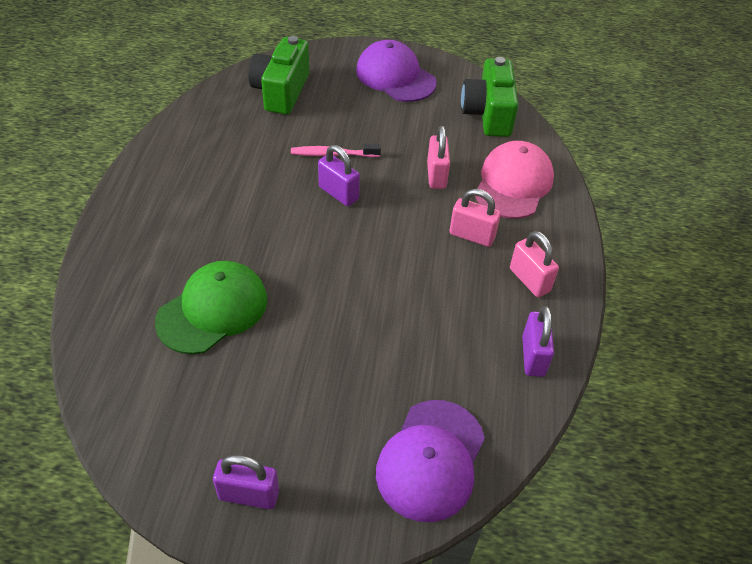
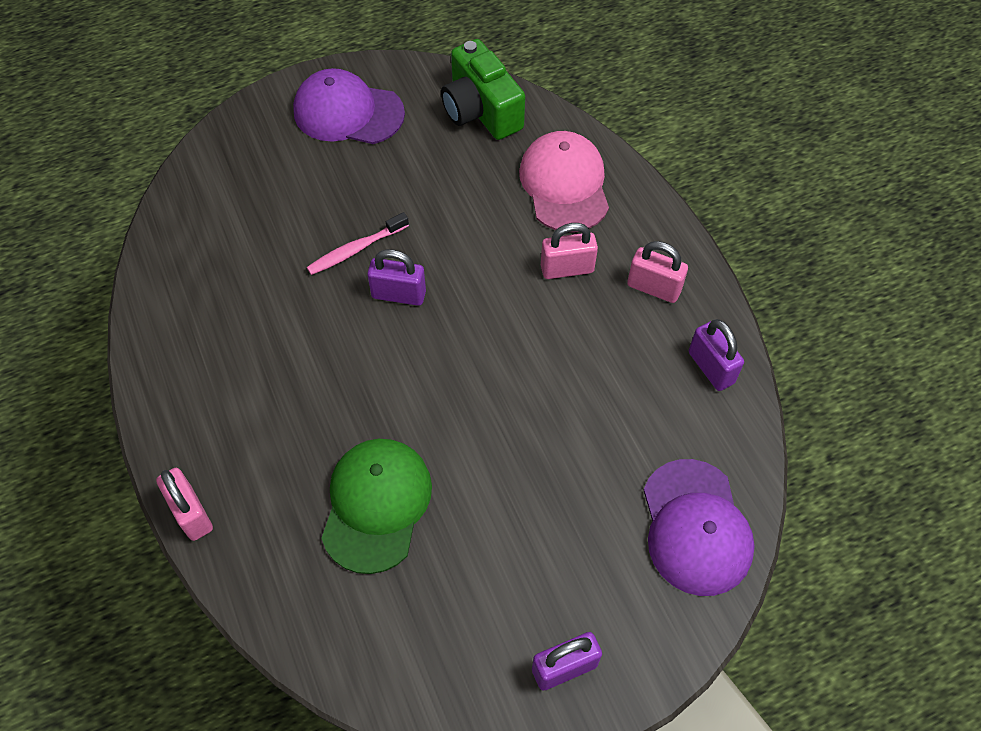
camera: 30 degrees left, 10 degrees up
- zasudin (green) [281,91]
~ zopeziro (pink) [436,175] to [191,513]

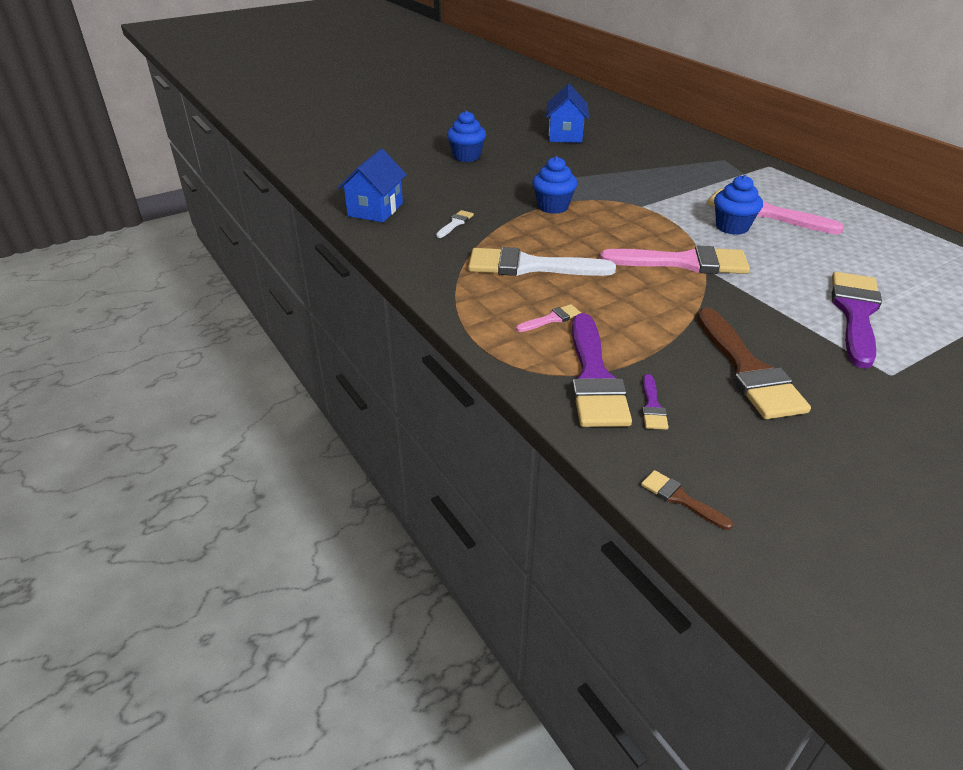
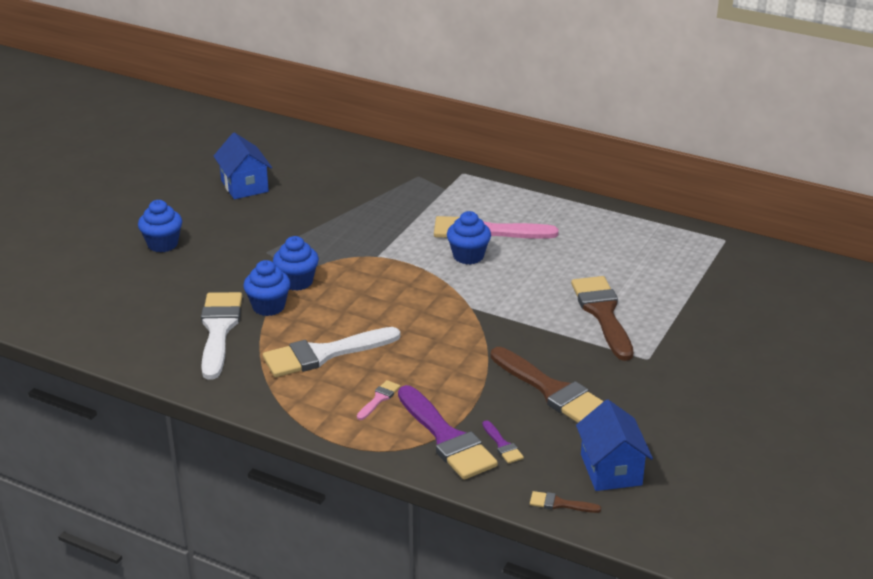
camera: 30 degrees left, 5 degrees down
~ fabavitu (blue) [375,210] to [611,469]
~ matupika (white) [455,223] = [219,330] x2.28
- matupika (pink) [684,262]
~ matupika (purple) [855,313] to matupika (brown) [602,313]
+ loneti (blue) [268,306]

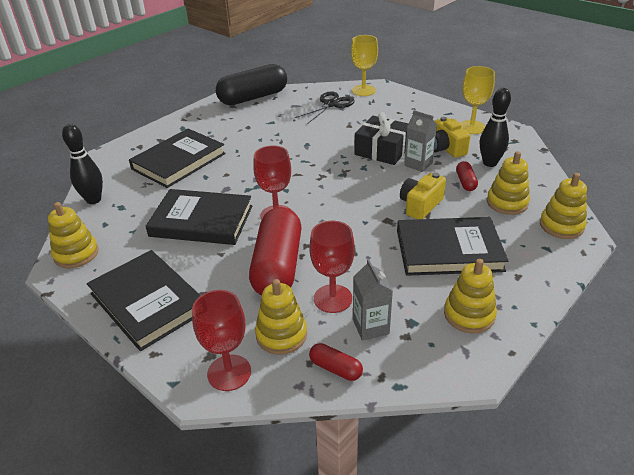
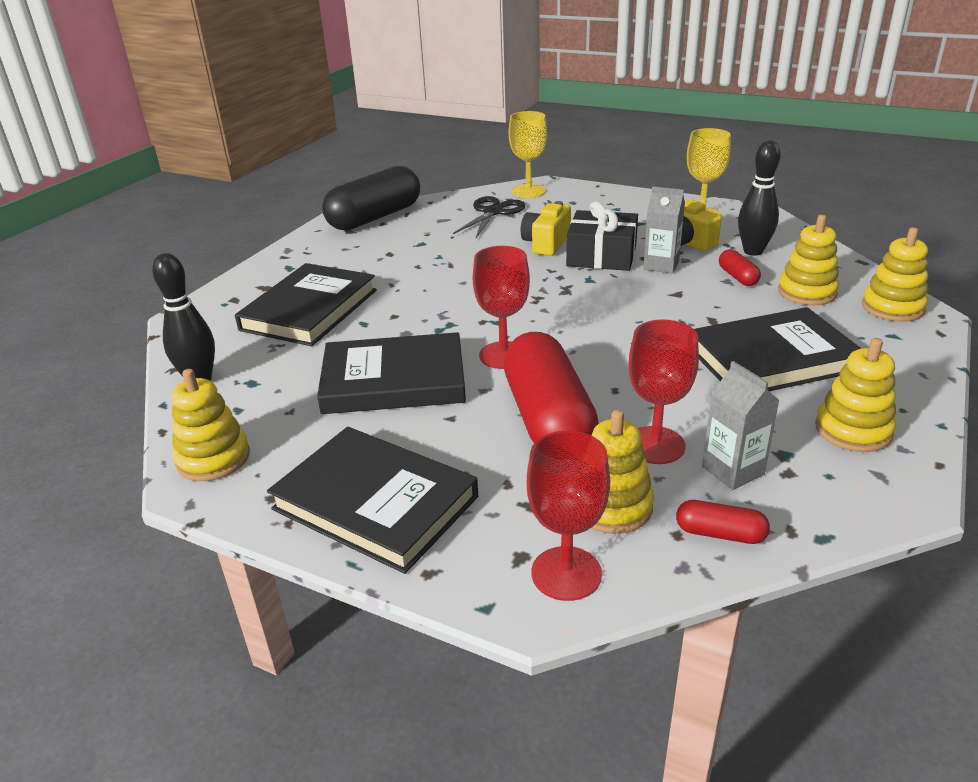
camera: 15 degrees left, 5 degrees down
~ zasudin (yellow) [420,205] to [546,243]

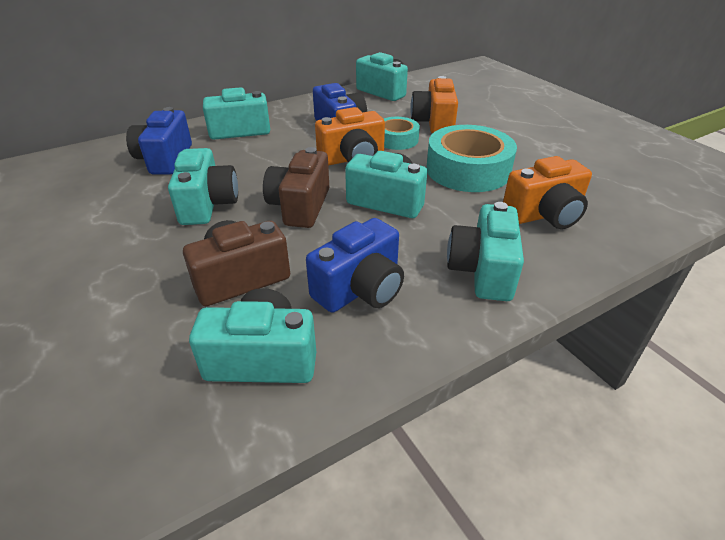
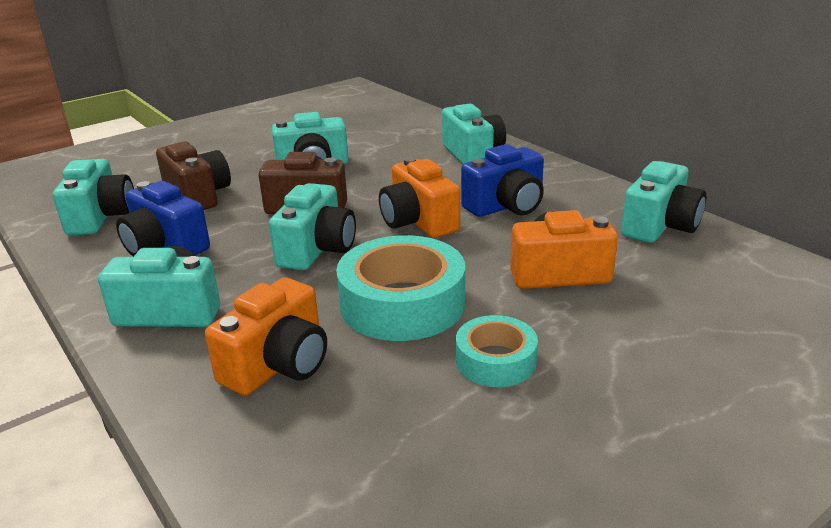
camera: 85 degrees right, 10 degrees down
- zasudin (blue) [165,159]
~ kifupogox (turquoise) [397,139] to [495,361]
~ zasudin (orange) [544,215] = [278,364] 120 degrees counterclockwise

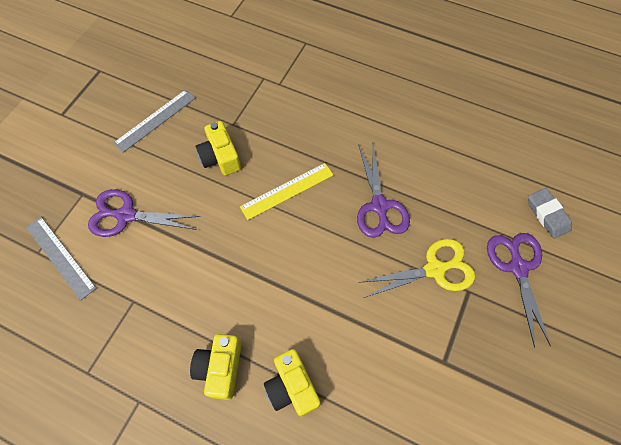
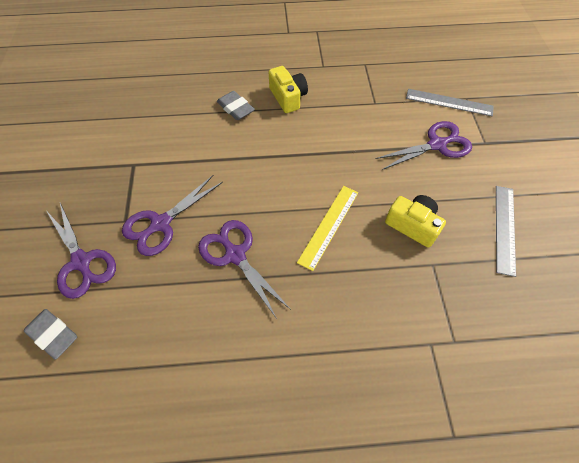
camera: 150 degrees right, 5 degrees down
~ zasudin (yellow) [292,387] to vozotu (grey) [235,108]
~ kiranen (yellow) [434,269] to kiranen (purple) [161,224]

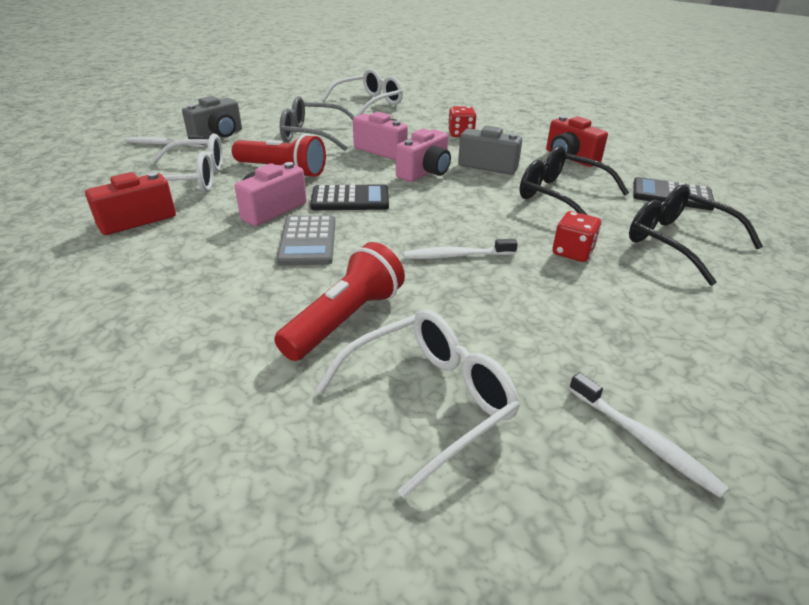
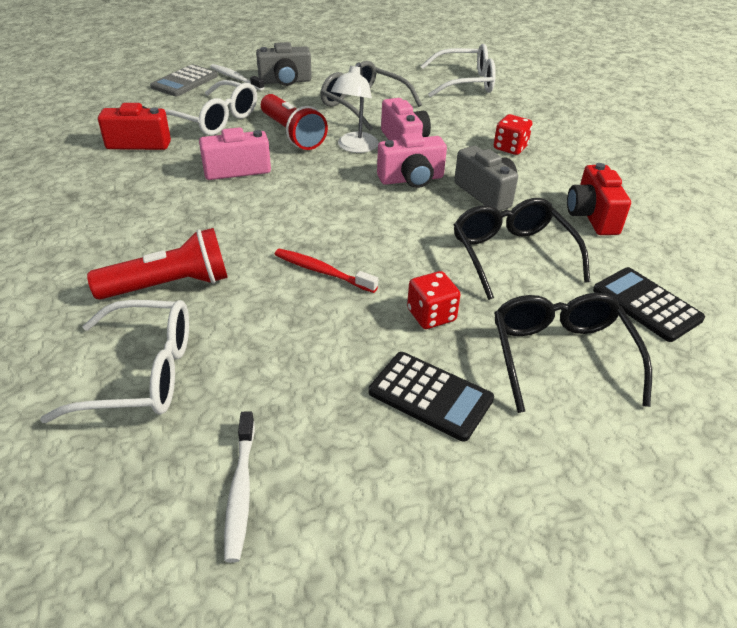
camera: 35 degrees right, 5 degrees up
~ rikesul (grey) [307,241] to [184,81]
~ rikesul (black) [350,199] to [430,396]
~ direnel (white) [456,256] to direnel (red) [322,271]
+ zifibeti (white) [355,147]

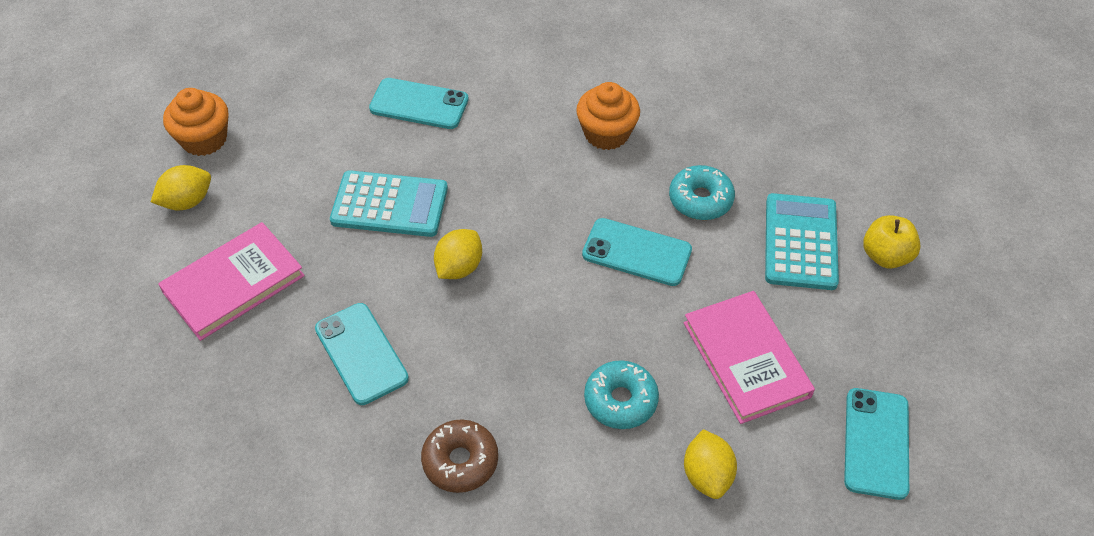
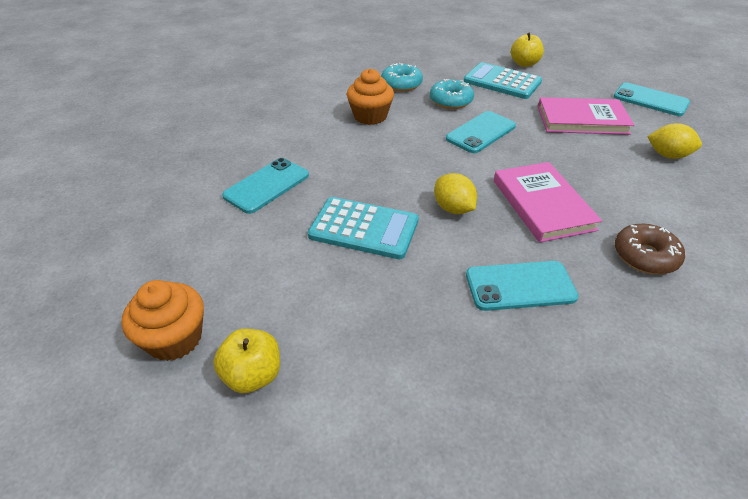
camera: 65 degrees left, 10 degrees down
~ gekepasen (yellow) [187,201] to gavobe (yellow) [253,375]
~ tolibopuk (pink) [233,284] to [542,204]
~ rikesul (turquoise) [389,205] = [364,228] 75 degrees clockwise
~ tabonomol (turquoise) [620,400] to [401,84]

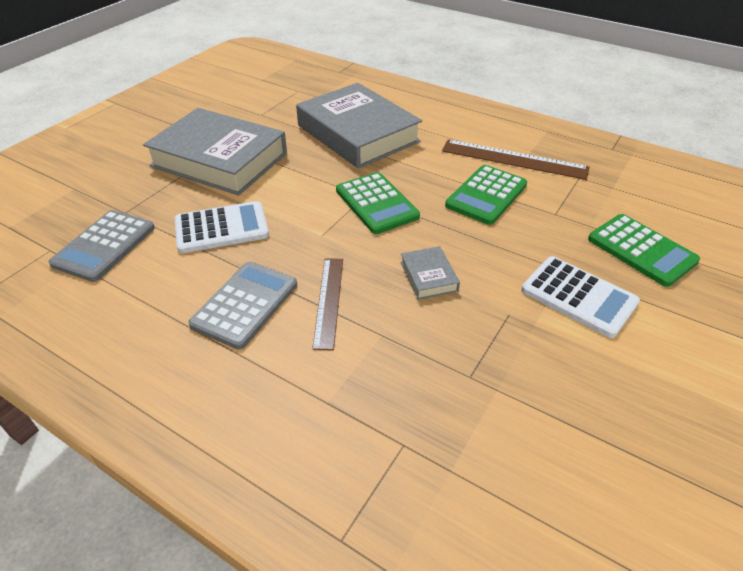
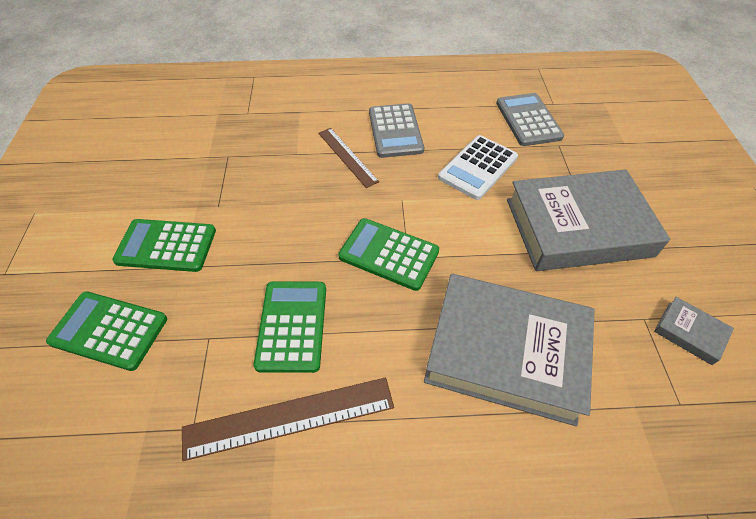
camera: 145 degrees right, 10 degrees up
~ tolibopuk (grey) [428,276] to [689,333]
~ rikesul (white) [578,296] to rikesul (green) [166,246]

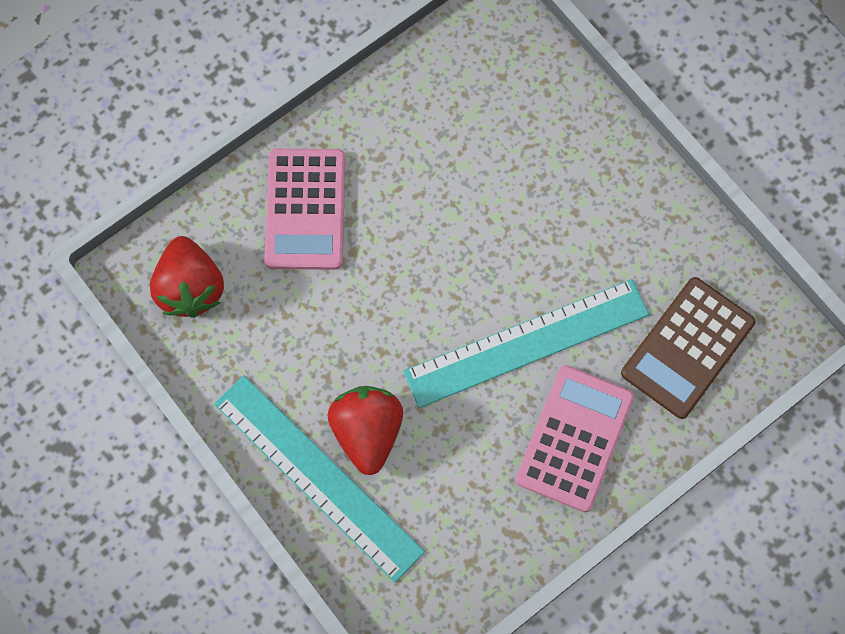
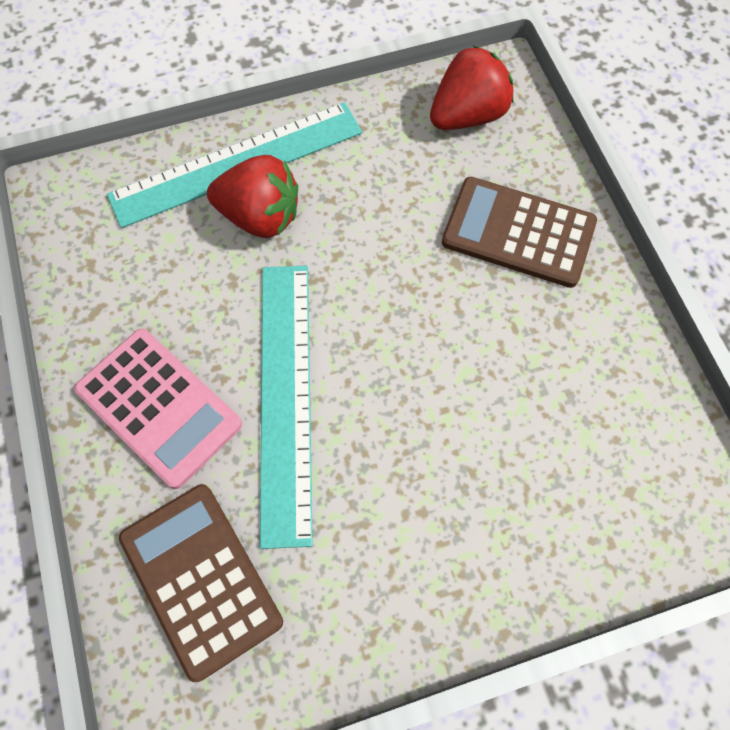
camera: 110 degrees right, 5 degrees down
~ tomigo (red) [190,288] = [467,115] 135 degrees clockwise
~ rikesul (pink) [305,209] to rikesul (brown) [518,232]

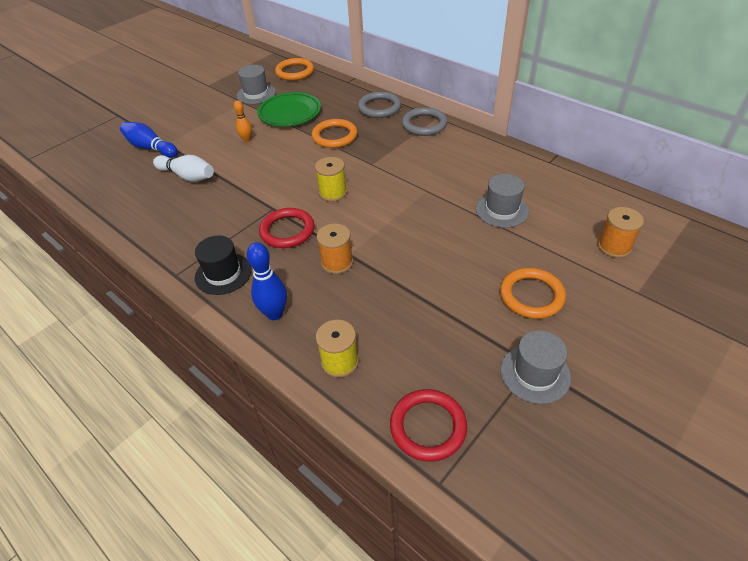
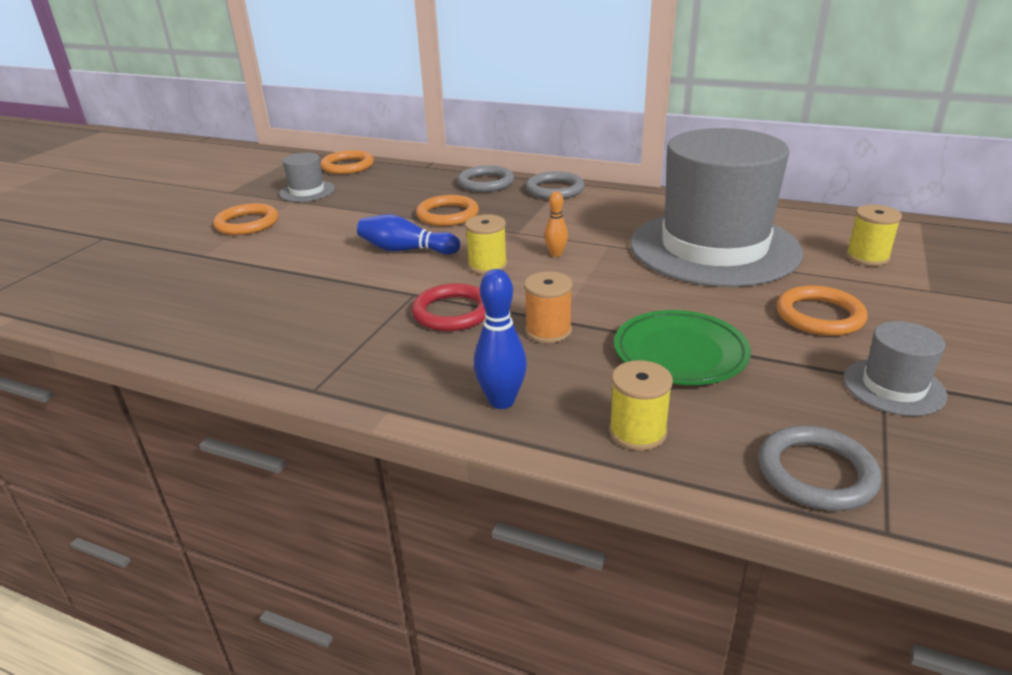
camera: 20 degrees left, 15 degrees down
~ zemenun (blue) [150,148] to [406,250]
- zemenun (white) [187,176]
- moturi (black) [223,273]
~ zemenun (orange) [247,140] to [556,254]
~ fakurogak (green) [290,113] to [680,353]
~ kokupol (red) [428,427] to kokupol (grey) [816,473]
~ moturi (grey) [502,210] = [714,247] x2.46
~ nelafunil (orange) [614,247] to nelafunil (yellow) [867,257]
+ kokupol (orange) [247,223]

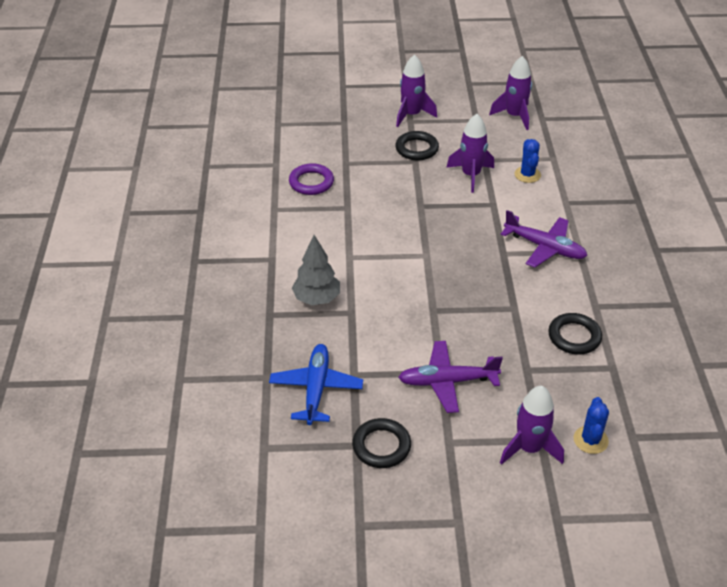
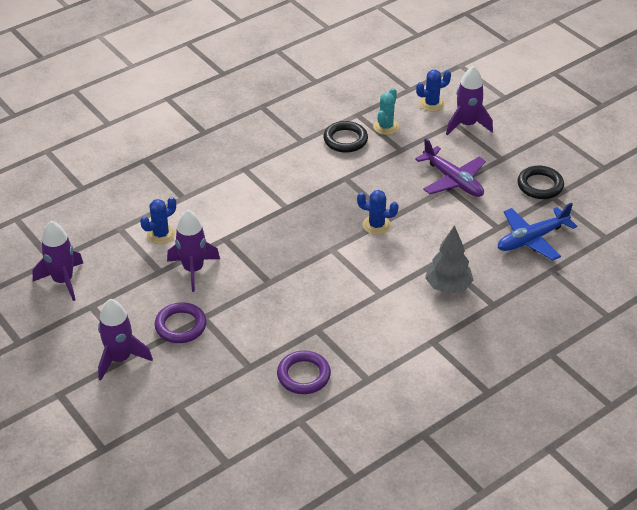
camera: 125 degrees left, 0 degrees up
~ kokupol (black) [417,149] to kokupol (purple) [180,326]
- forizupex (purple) [544,247]
+ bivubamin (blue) [376,225]
+ bivubamin (turquoise) [386,127]

